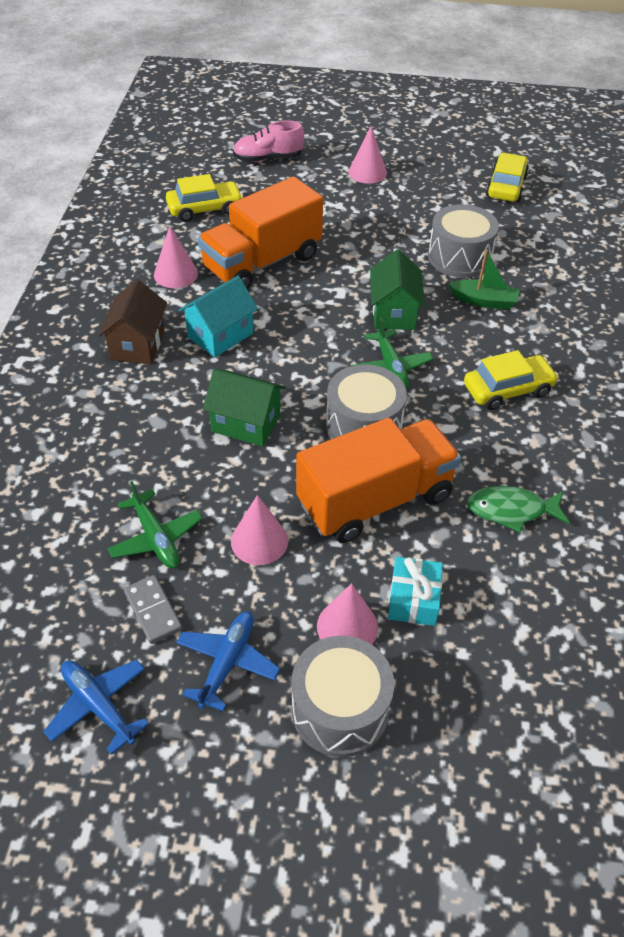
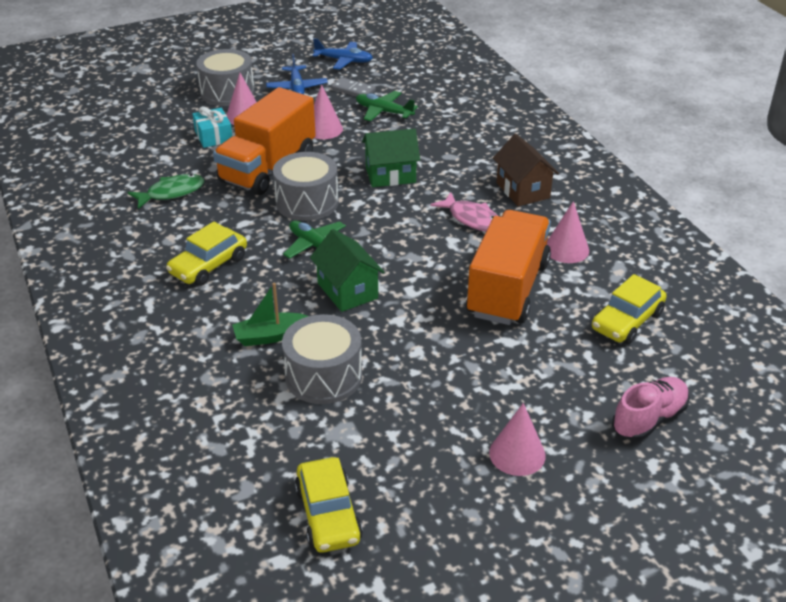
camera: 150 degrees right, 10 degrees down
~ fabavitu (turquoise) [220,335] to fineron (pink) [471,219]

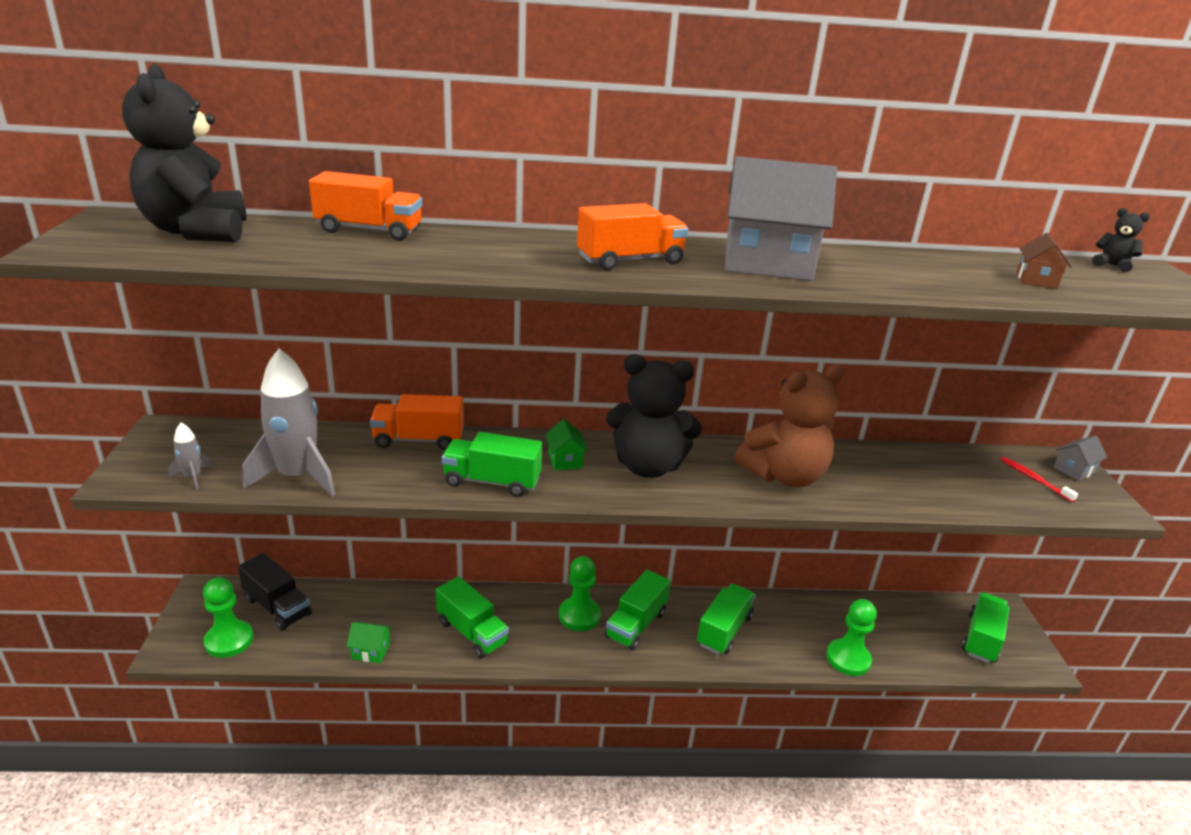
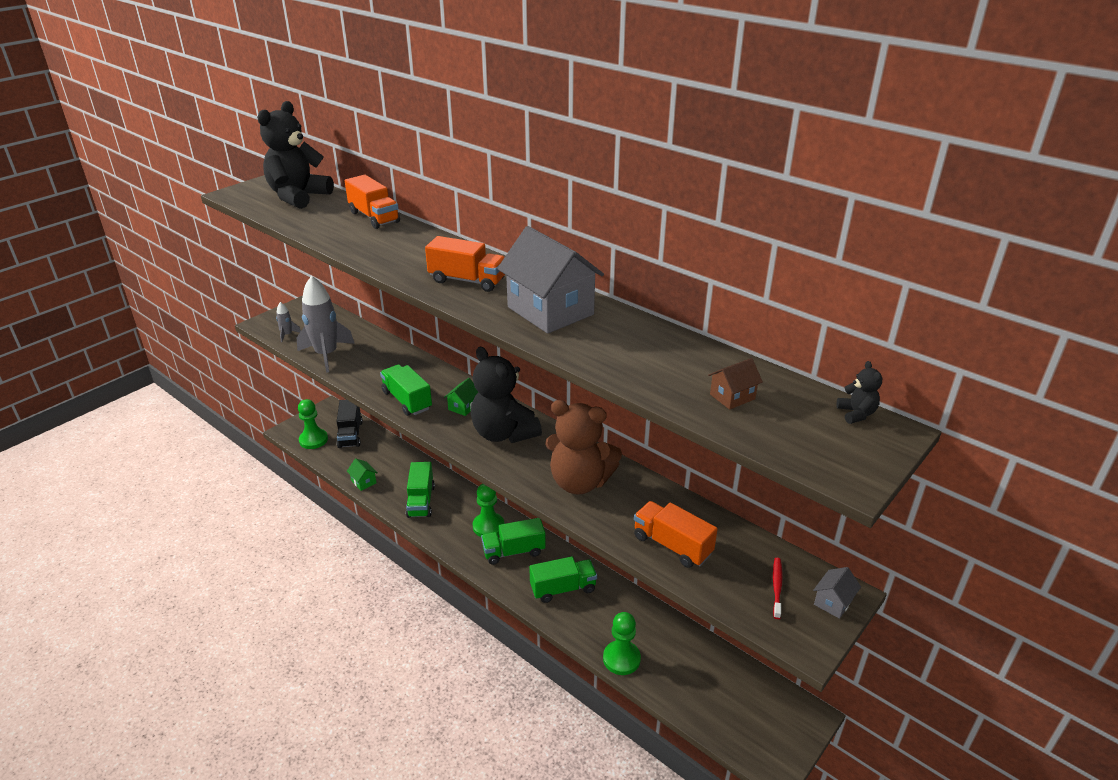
camera: 45 degrees right, 5 degrees up
~ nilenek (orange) [419,440] to [672,545]
- nilenek (green) [981,638]
~ fabavitu (grey) [1074,470] = [833,602] 60 degrees counterclockwise

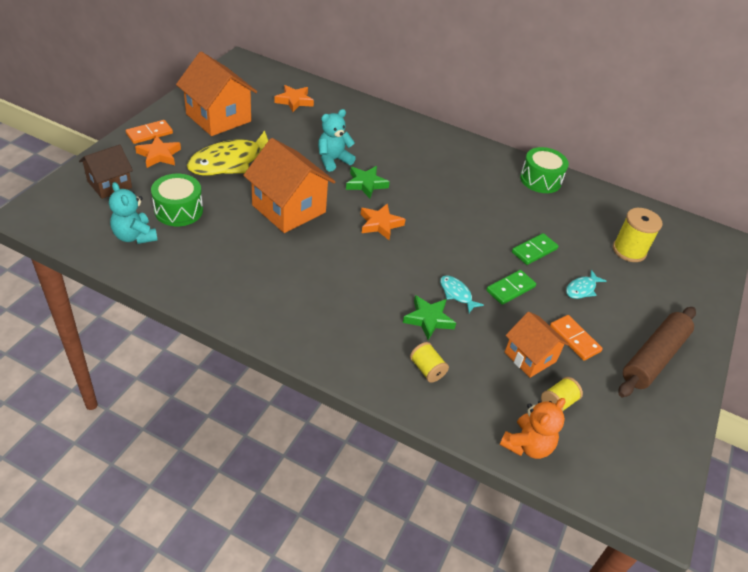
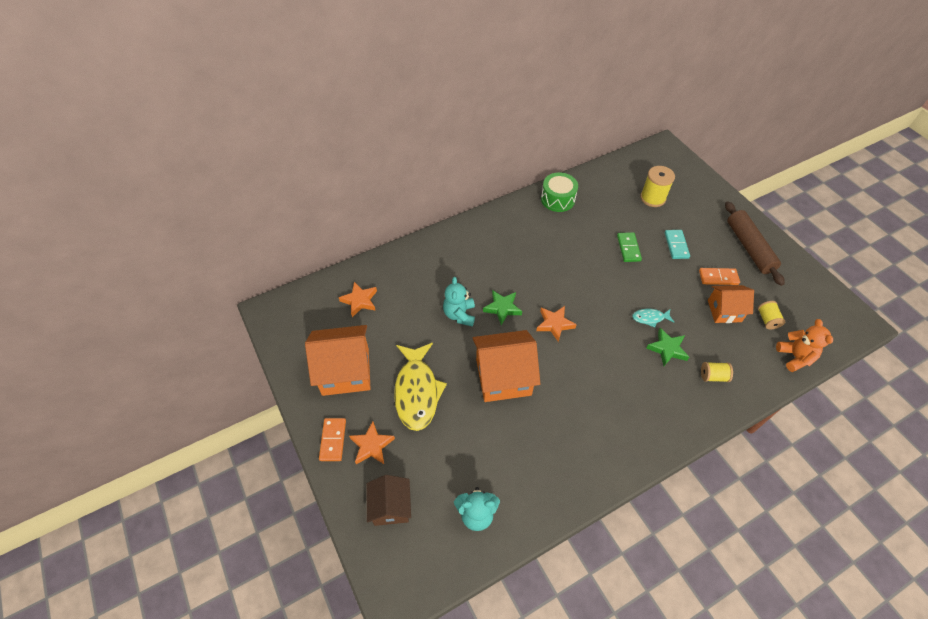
camera: 50 degrees left, 10 degrees up
- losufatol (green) [178,210]
- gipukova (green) [510,289]
~ fineron (turquoise) [582,289] to gipukova (turquoise) [676,245]

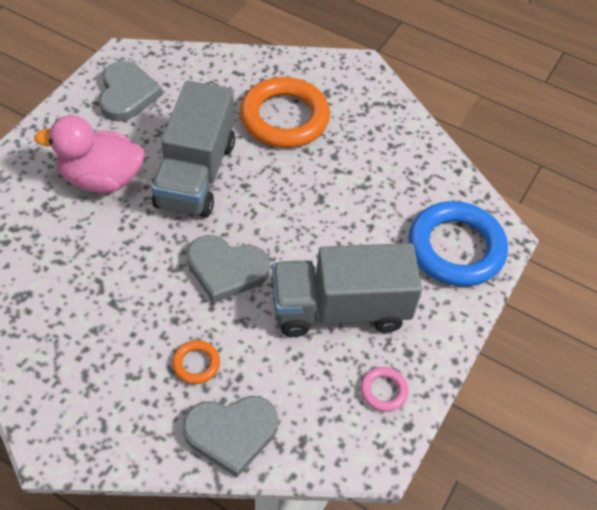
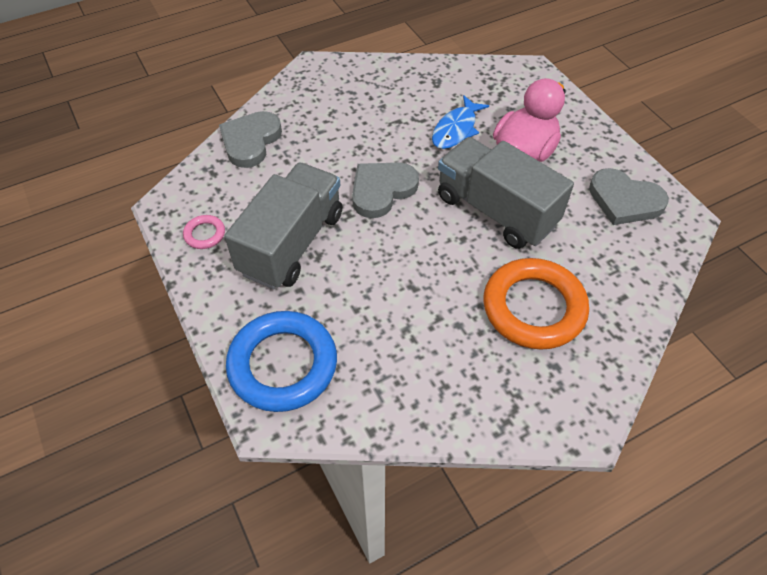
camera: 125 degrees right, 0 degrees up
- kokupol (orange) [196,364]
+ fineron (blue) [456,129]

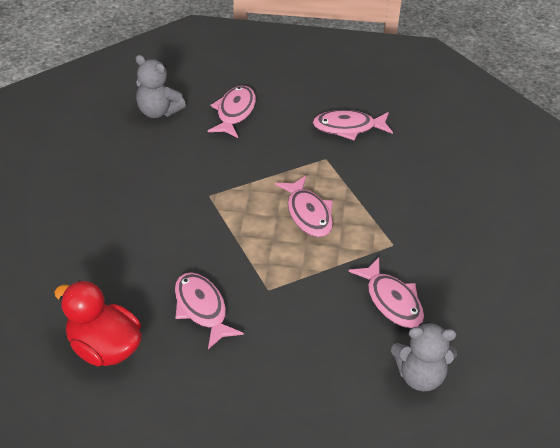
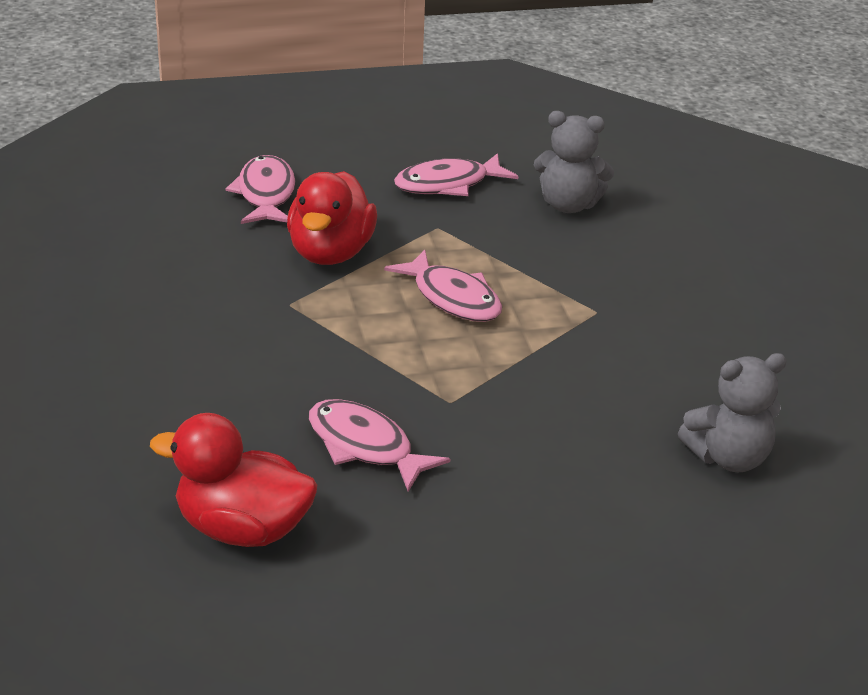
camera: 20 degrees left, 10 degrees down
~ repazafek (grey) [158,111] to [569,205]
- fineron (pink) [392,301]
+ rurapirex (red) [330,253]

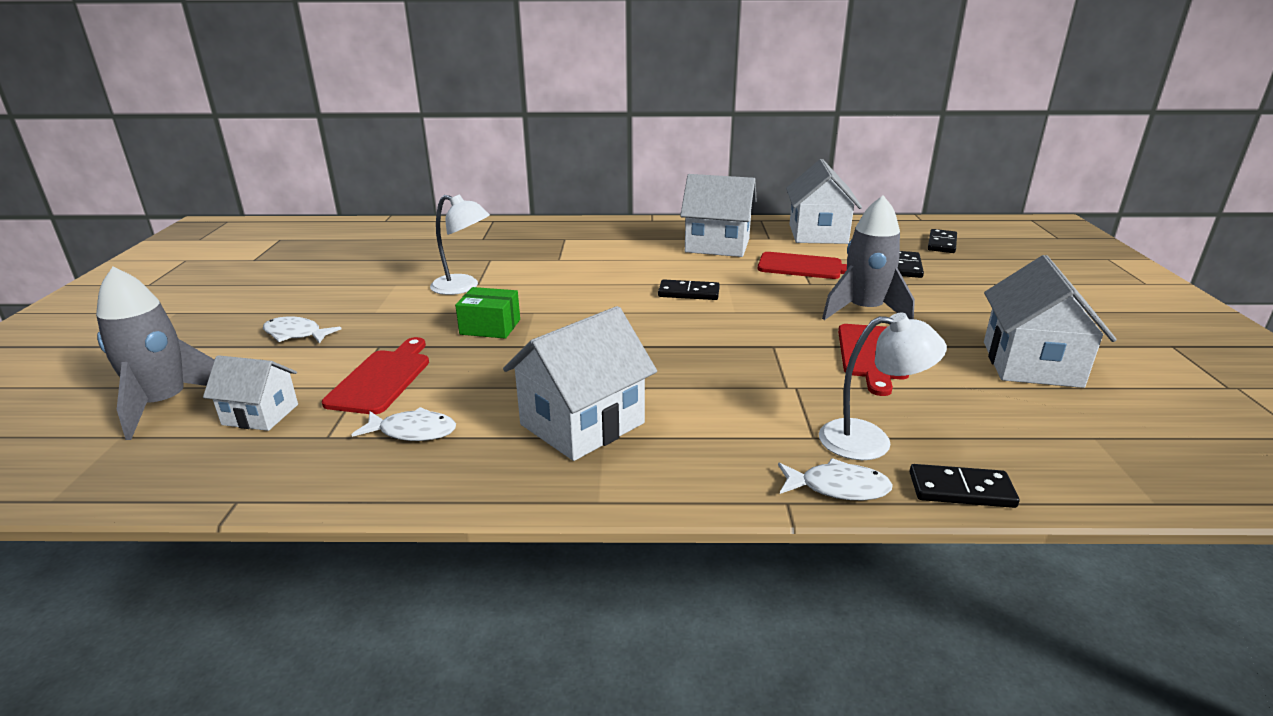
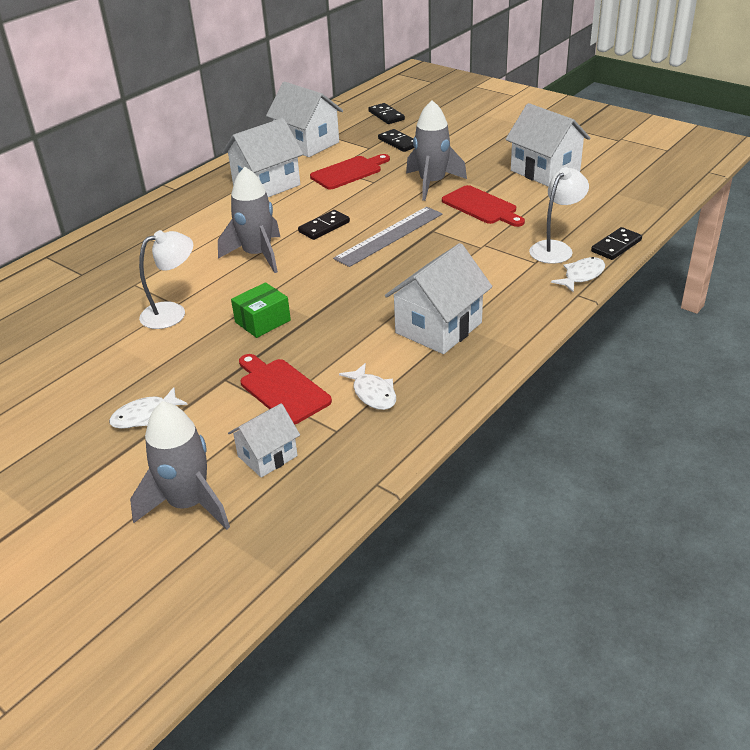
camera: 50 degrees left, 10 degrees up
~ fineron (white) [413,432] = [373,393] 105 degrees clockwise
~ fabavitu (white) [582,424] = [438,328] 45 degrees clockwise
+ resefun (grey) [257,255]
+ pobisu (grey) [389,236]

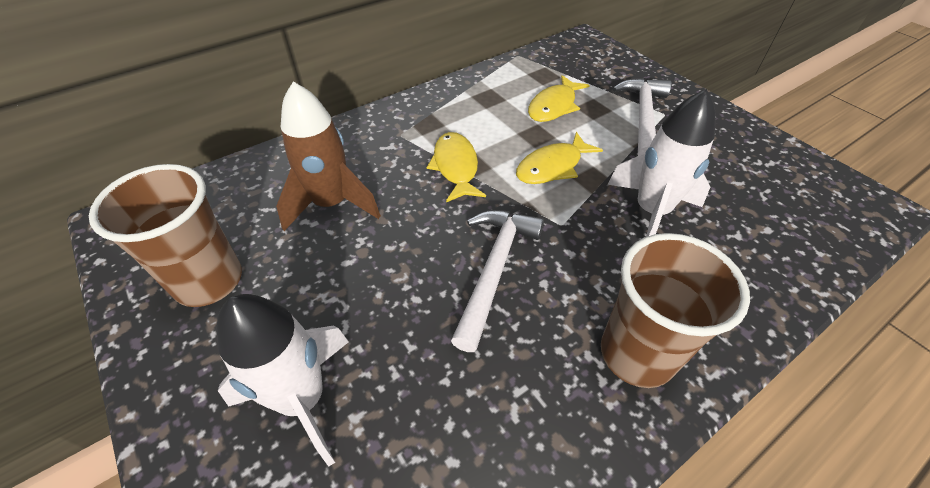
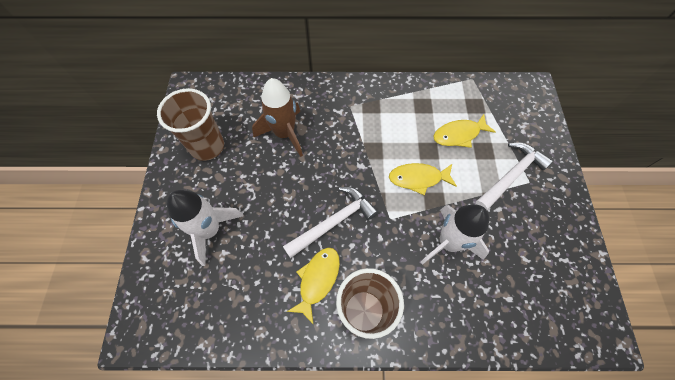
camera: 35 degrees right, 15 degrees up
~ fineron (yellow) [456,167] to [318,280]

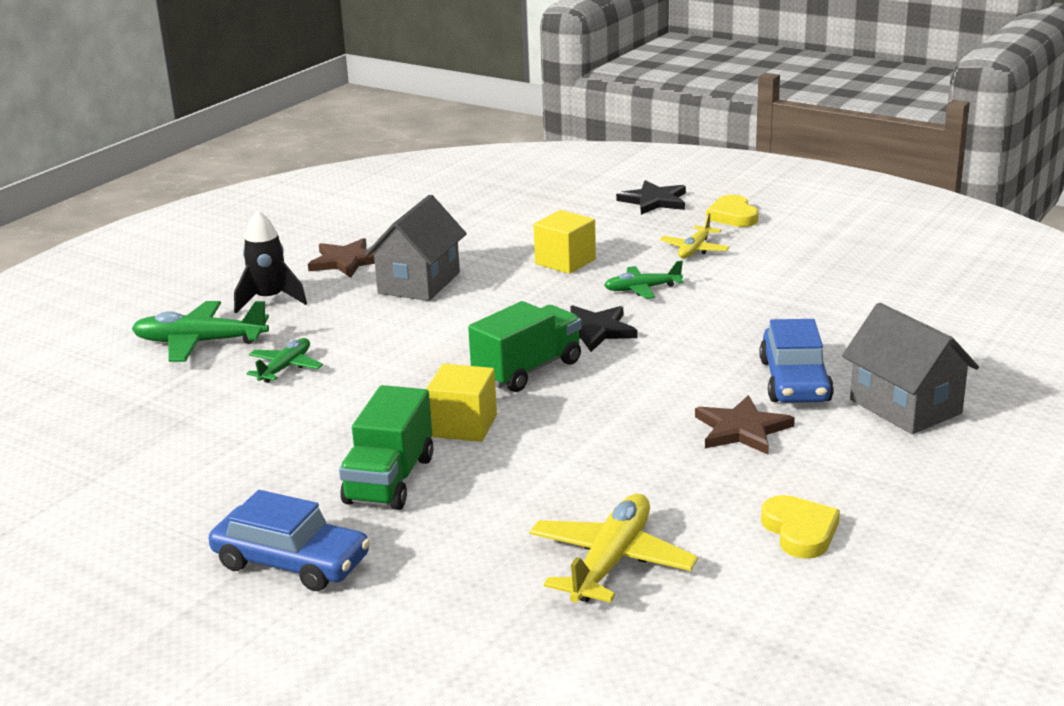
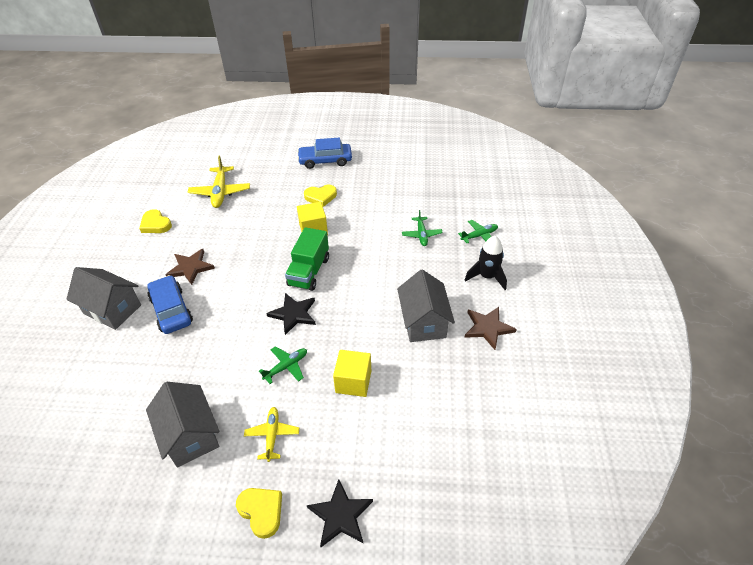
camera: 150 degrees right, 20 degrees up
~ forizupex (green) [199,342] = [479,236] x0.61
~ nilenek (green) [390,480] to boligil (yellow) [321,197]
+ fabavitu (grey) [190,435]

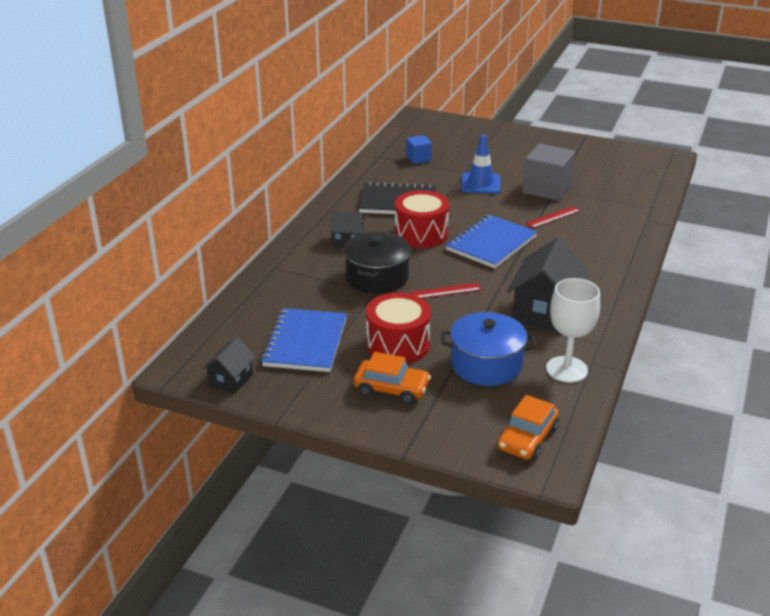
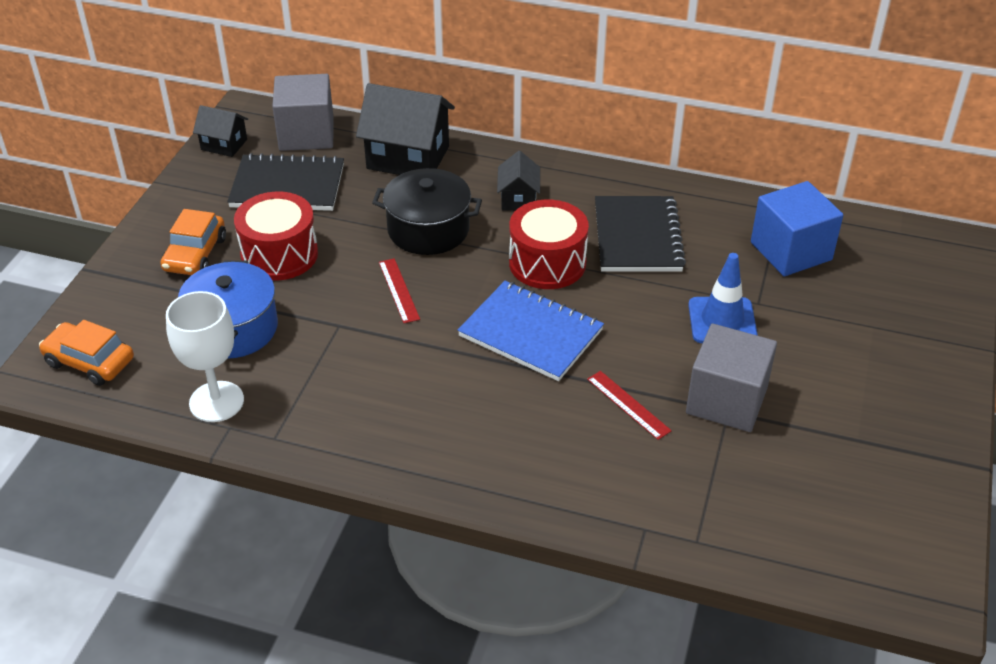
camera: 85 degrees right, 10 degrees up
~ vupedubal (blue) [305,342] to vupedubal (black) [287,186]
~ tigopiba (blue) [418,158] = [791,251] x1.83
~ fabavitu (black) [544,312] to [408,157]
+ tigopiba (grey) [306,134]

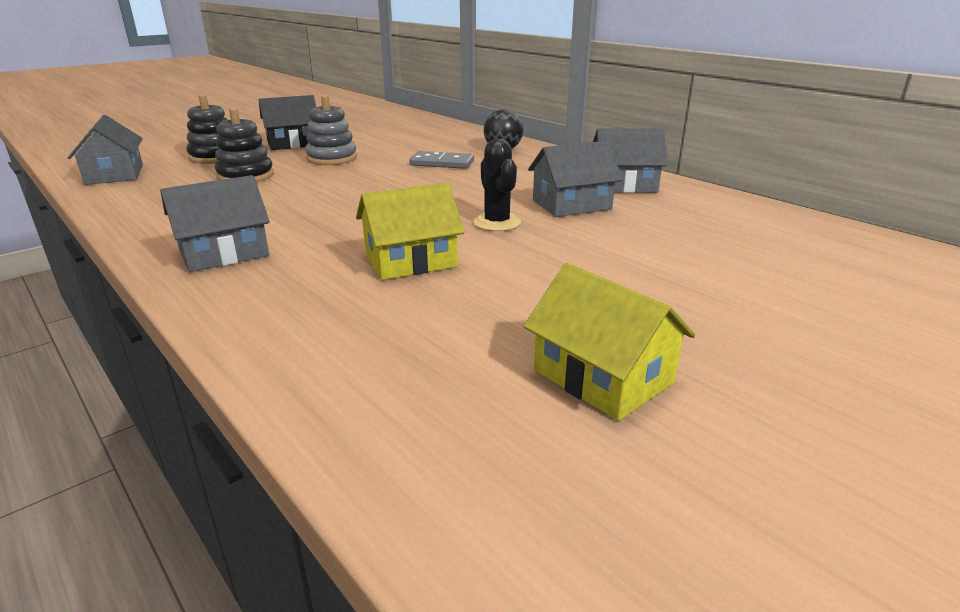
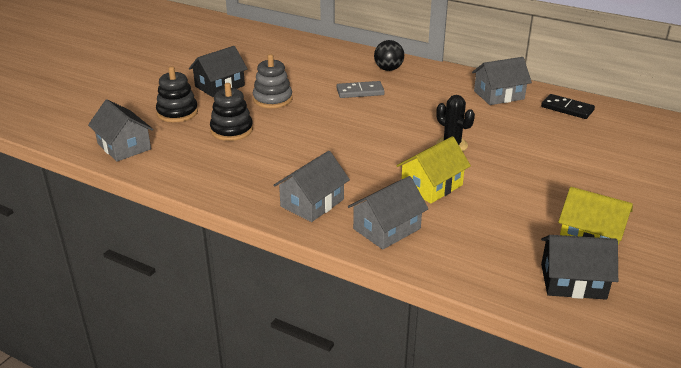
camera: 20 degrees left, 5 degrees up
~ fabavitu (grey) [571,205] to [386,229]
+ gipukova (black) [567,109]
+ fabavitu (black) [573,281]

